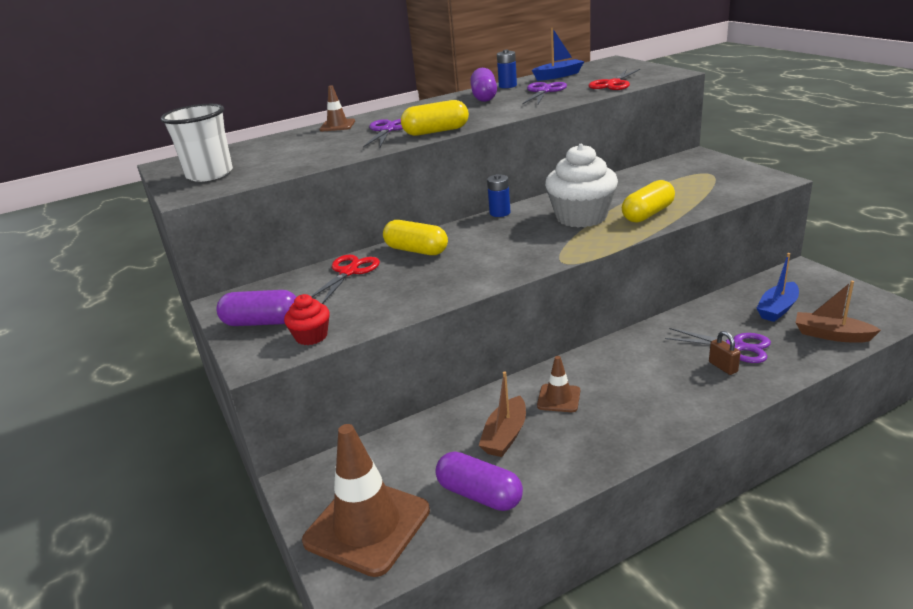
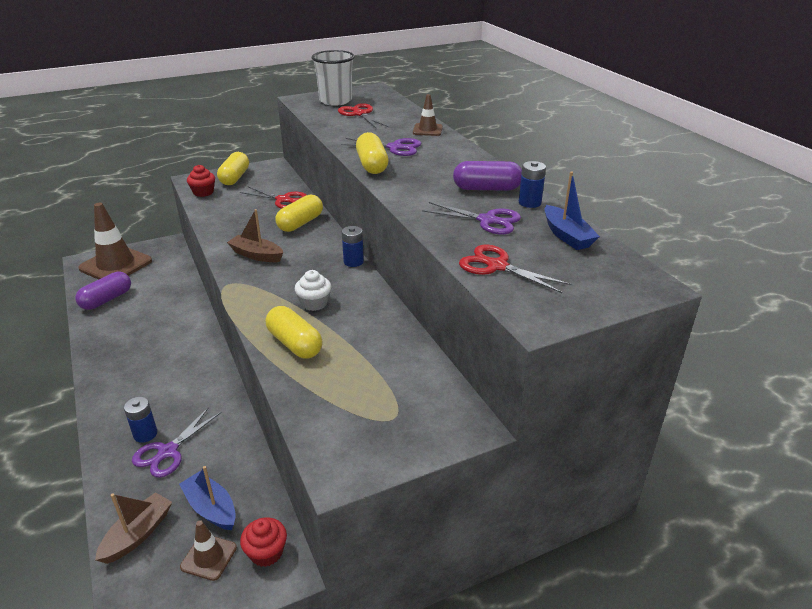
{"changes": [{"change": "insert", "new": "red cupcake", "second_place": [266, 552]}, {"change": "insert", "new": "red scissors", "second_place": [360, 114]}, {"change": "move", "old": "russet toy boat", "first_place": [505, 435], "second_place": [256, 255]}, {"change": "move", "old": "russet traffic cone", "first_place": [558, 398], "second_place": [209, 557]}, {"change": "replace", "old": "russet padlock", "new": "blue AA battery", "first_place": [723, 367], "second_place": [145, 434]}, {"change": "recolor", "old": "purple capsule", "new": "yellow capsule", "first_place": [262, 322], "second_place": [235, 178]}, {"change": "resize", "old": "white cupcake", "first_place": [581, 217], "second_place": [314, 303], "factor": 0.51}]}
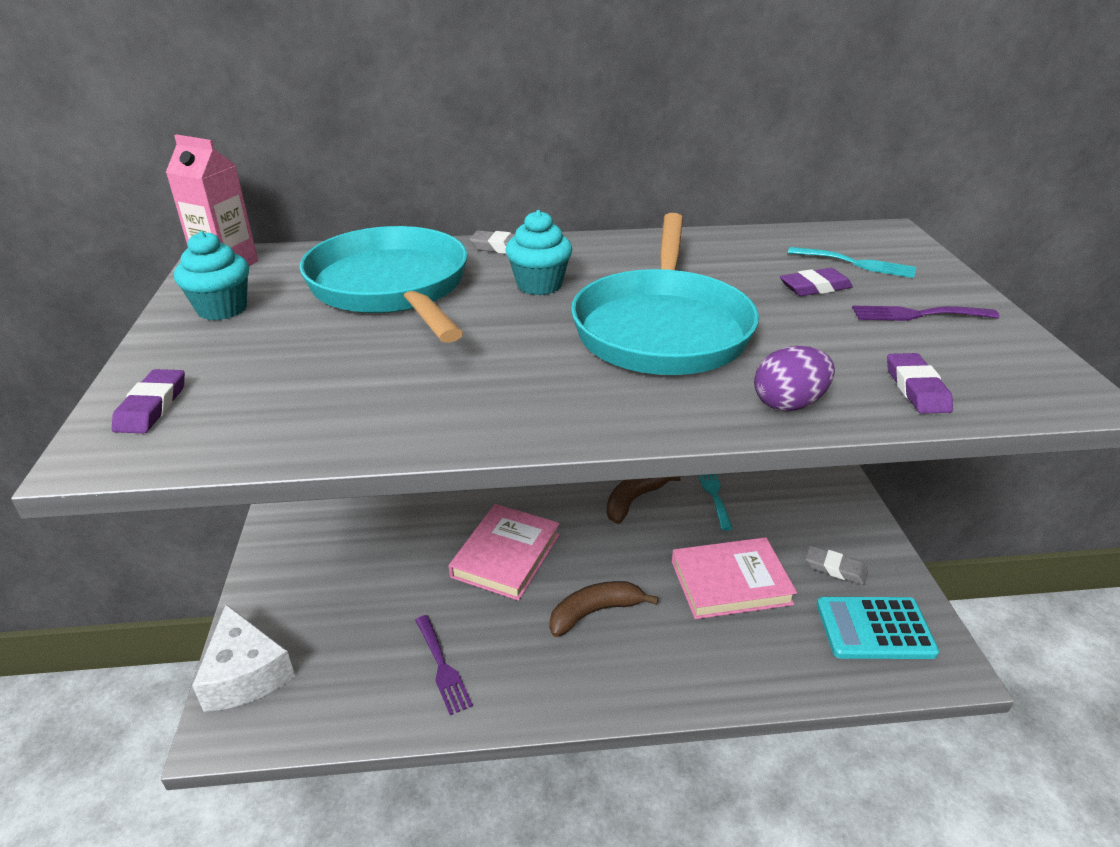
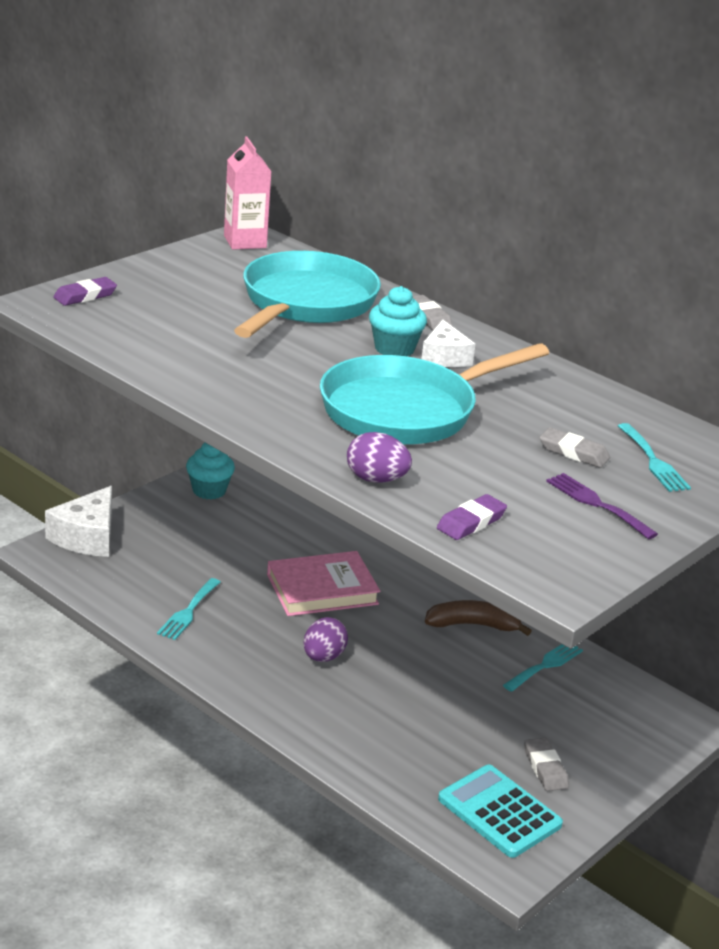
{"changes": [{"change": "delete", "old": "rosy hardcover", "first_place": [730, 582]}, {"change": "insert", "new": "white cheese wedge", "second_place": [444, 357]}, {"change": "move", "old": "teal cupcake", "first_place": [222, 309], "second_place": [209, 491]}, {"change": "replace", "old": "russet banana fruit", "new": "purple egg", "first_place": [595, 612], "second_place": [323, 657]}, {"change": "recolor", "old": "purple table fork", "new": "teal table fork", "first_place": [442, 667], "second_place": [188, 612]}, {"change": "recolor", "old": "purple eraser", "new": "grey eraser", "first_place": [815, 287], "second_place": [573, 452]}]}
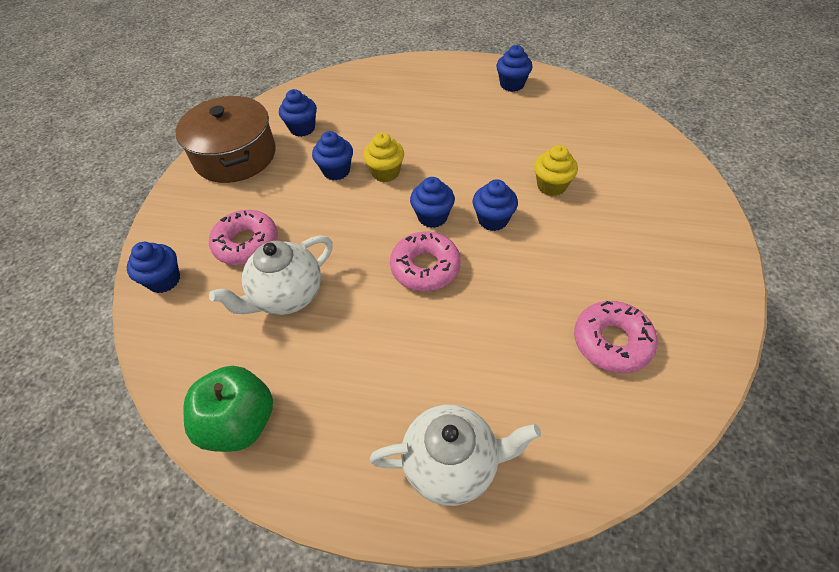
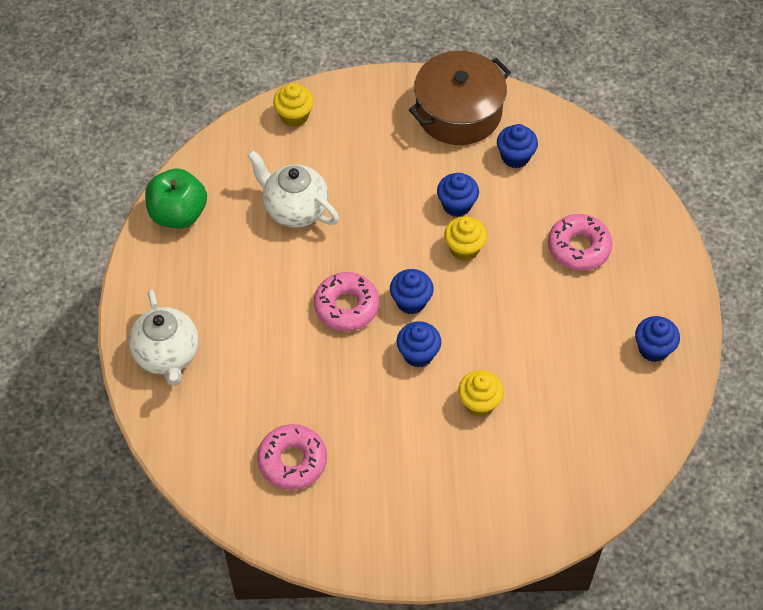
{"changes": [{"change": "move", "old": "rosy donut", "first_place": [246, 244], "second_place": [579, 247]}, {"change": "recolor", "old": "blue cupcake", "new": "yellow cupcake", "first_place": [164, 280], "second_place": [294, 116]}]}
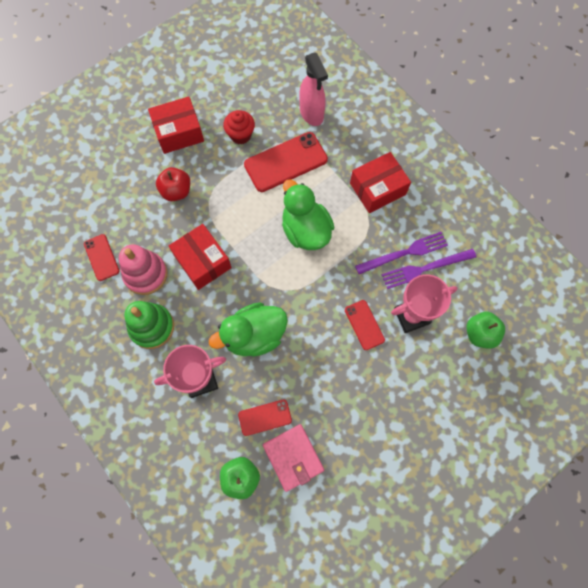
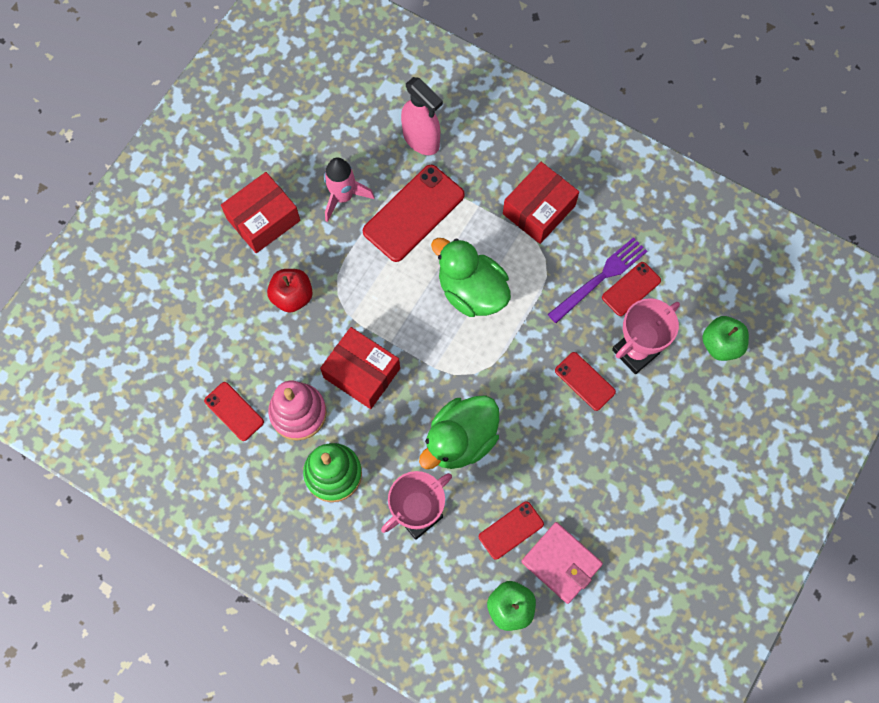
{"changes": [{"change": "replace", "old": "red cupcake", "new": "rosy spaceship", "first_place": [240, 135], "second_place": [343, 197]}, {"change": "replace", "old": "purple table fork", "new": "red mobile phone", "first_place": [425, 268], "second_place": [631, 289]}]}
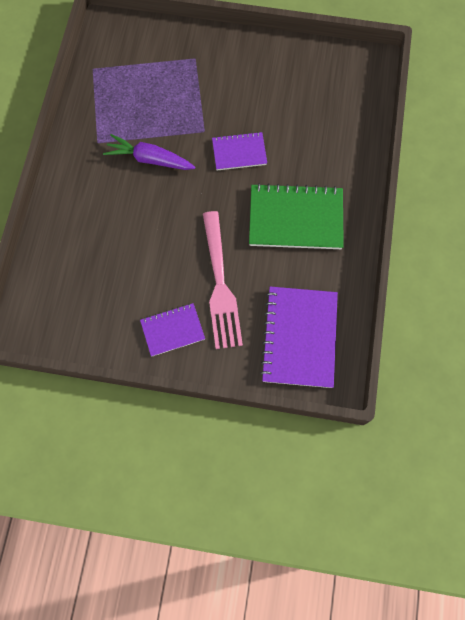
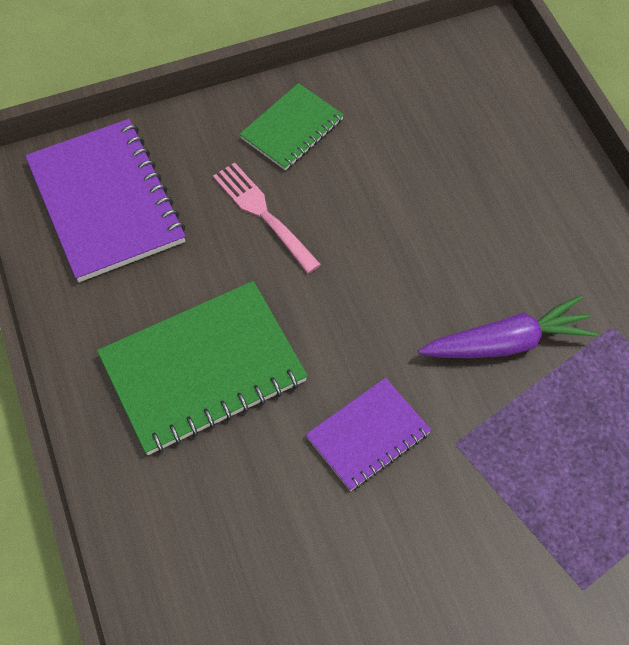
{"changes": [{"change": "recolor", "old": "purple notepad", "new": "emerald notepad", "first_place": [172, 330], "second_place": [292, 129]}, {"change": "resize", "old": "rosy table fork", "first_place": [220, 285], "second_place": [263, 214], "factor": 0.62}]}
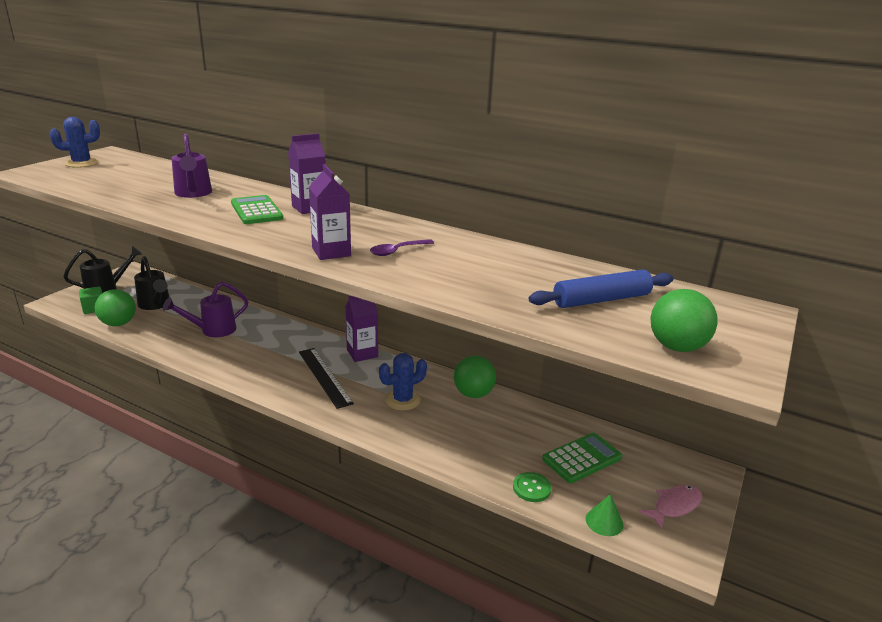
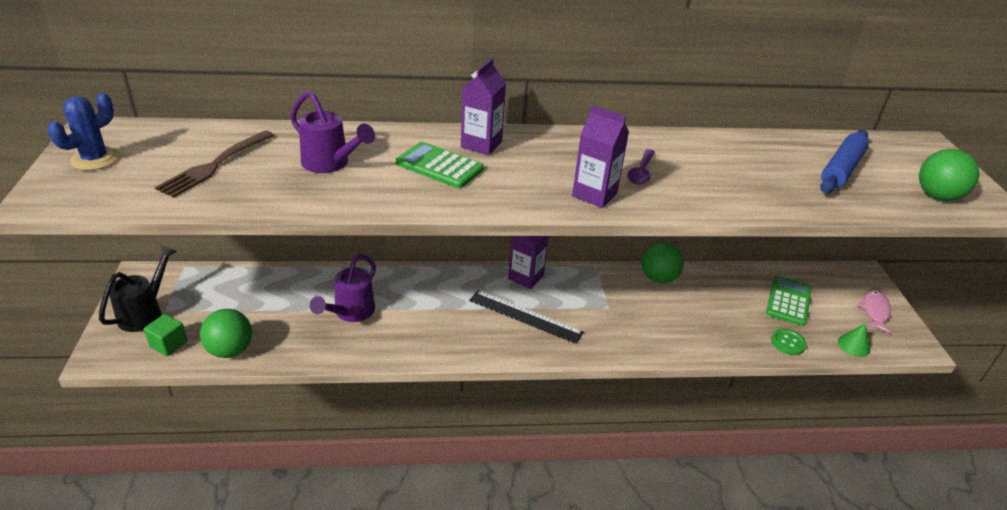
{"changes": [{"change": "delete", "old": "ebony watering pot", "first_place": [155, 305]}, {"change": "delete", "old": "blue prickly plant", "first_place": [402, 400]}, {"change": "insert", "new": "russet table fork", "second_place": [215, 165]}]}
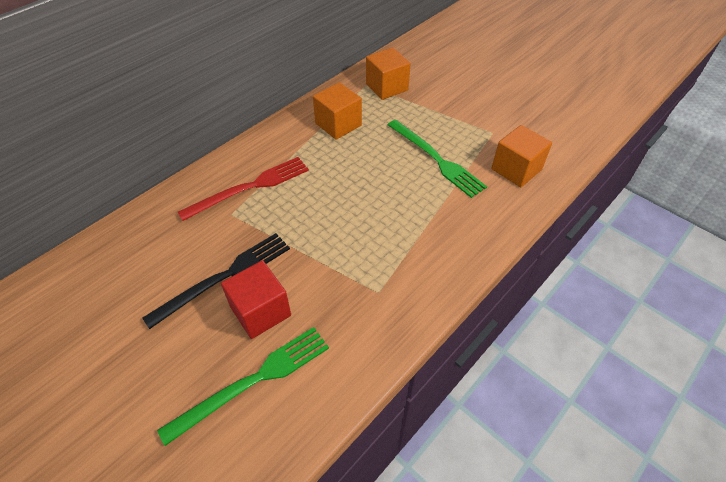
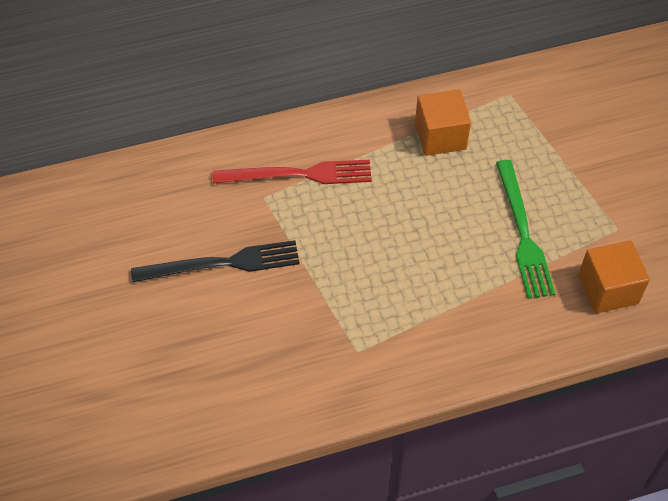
{"changes": [{"change": "delete", "old": "emerald table fork", "first_place": [253, 381]}, {"change": "delete", "old": "red solid cube", "first_place": [260, 311]}, {"change": "delete", "old": "bright orange solid cube", "first_place": [386, 87]}]}
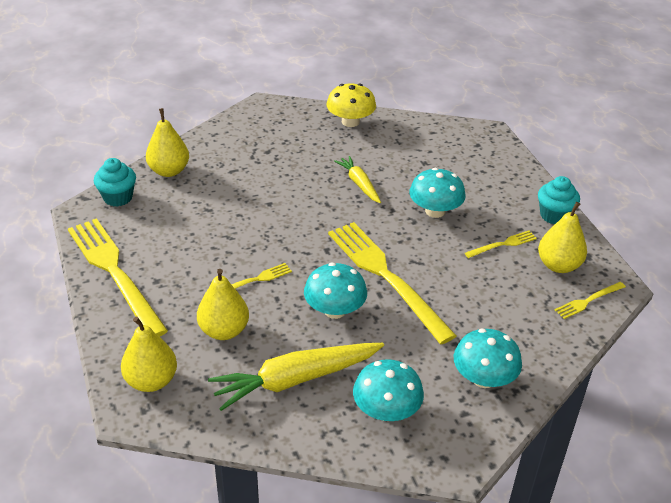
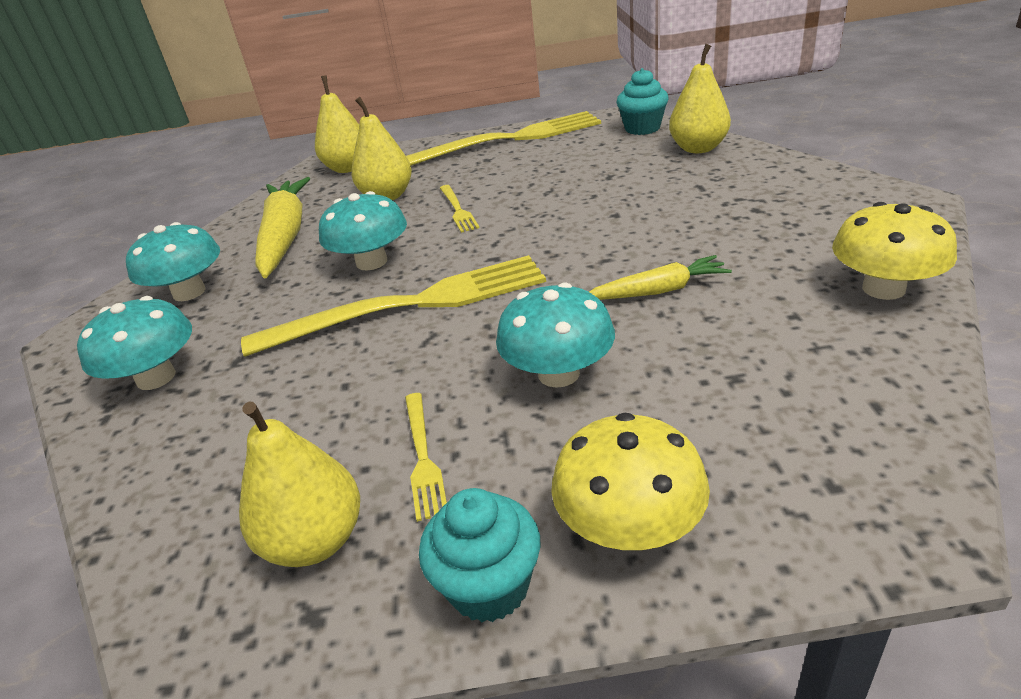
{"changes": [{"change": "delete", "old": "yellow table fork", "first_place": [588, 301]}, {"change": "insert", "new": "yellow mushroom", "second_place": [630, 526]}]}
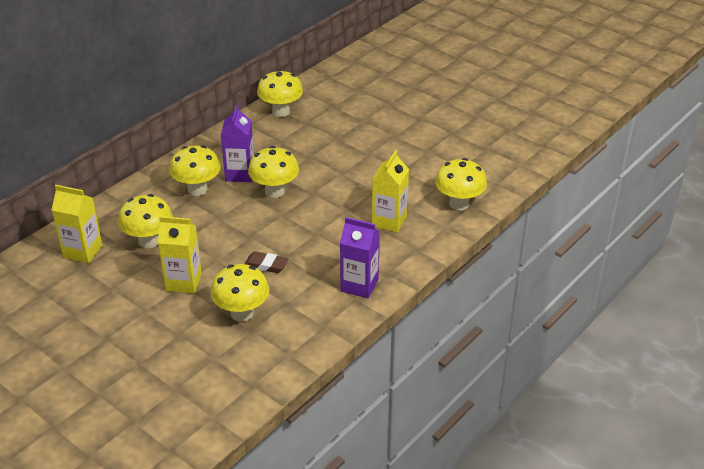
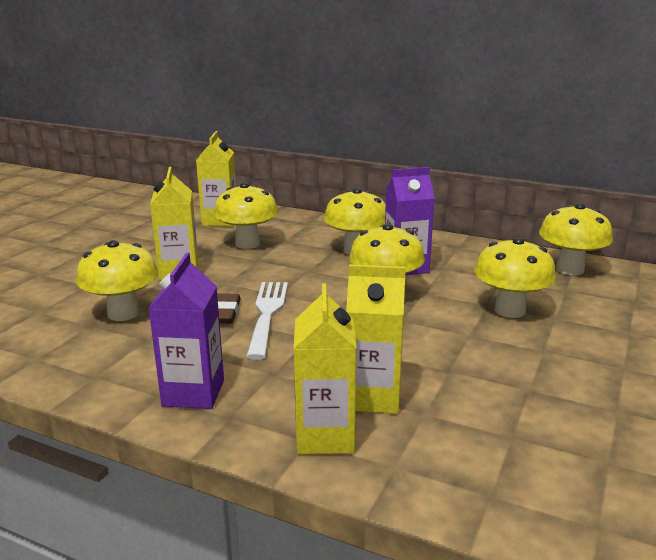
{"changes": [{"change": "insert", "new": "white table fork", "second_place": [267, 314]}, {"change": "insert", "new": "yellow milk carton", "second_place": [325, 436]}, {"change": "move", "old": "yellow mushroom", "first_place": [459, 204], "second_place": [510, 310]}]}
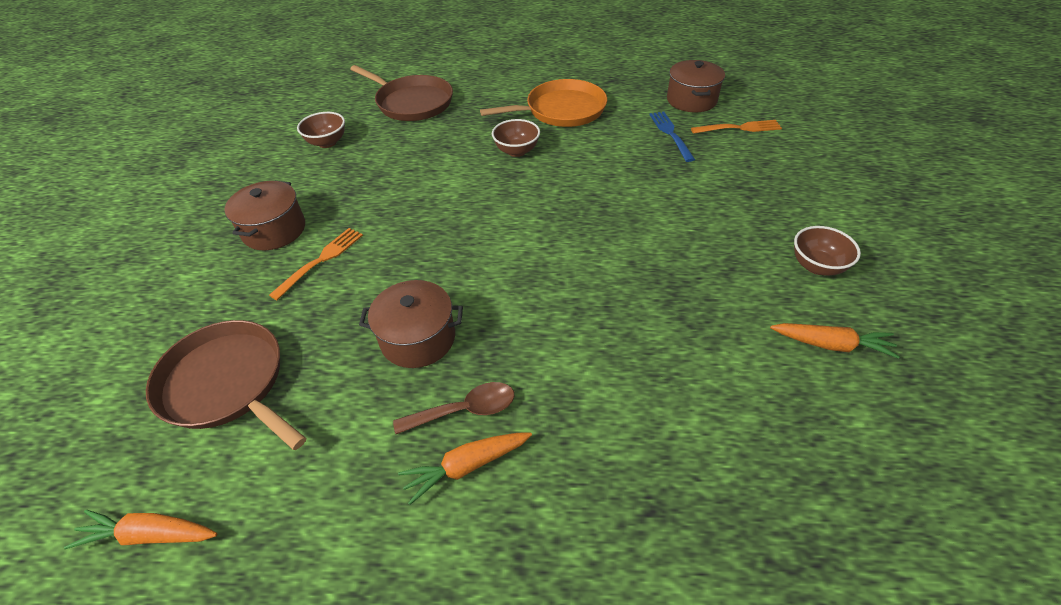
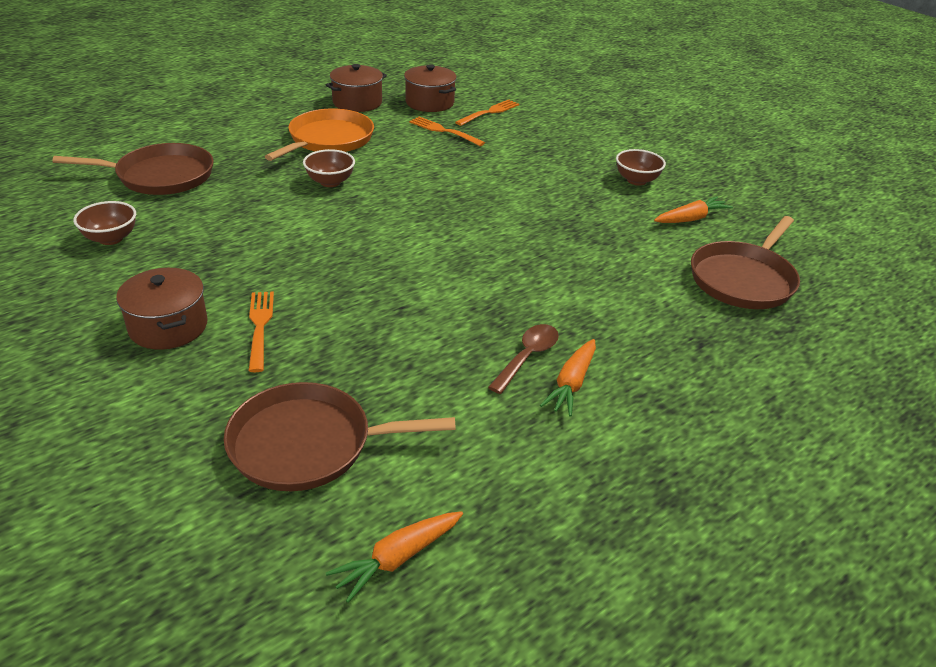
{"changes": [{"change": "insert", "new": "russet pan", "second_place": [743, 279]}, {"change": "move", "old": "russet stockpot", "first_place": [418, 338], "second_place": [357, 102]}, {"change": "recolor", "old": "blue table fork", "new": "bright orange table fork", "first_place": [670, 134], "second_place": [443, 131]}]}
